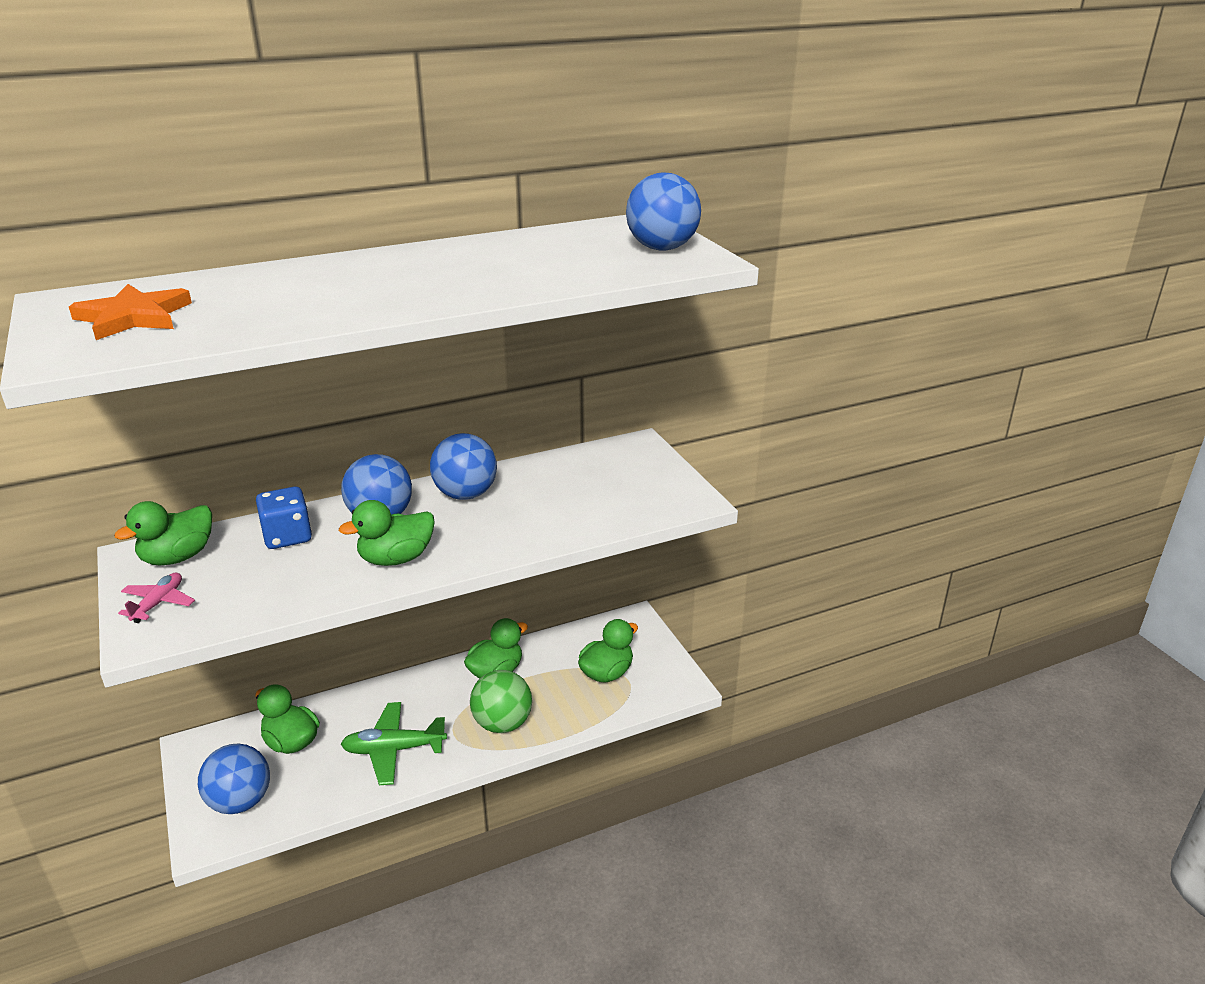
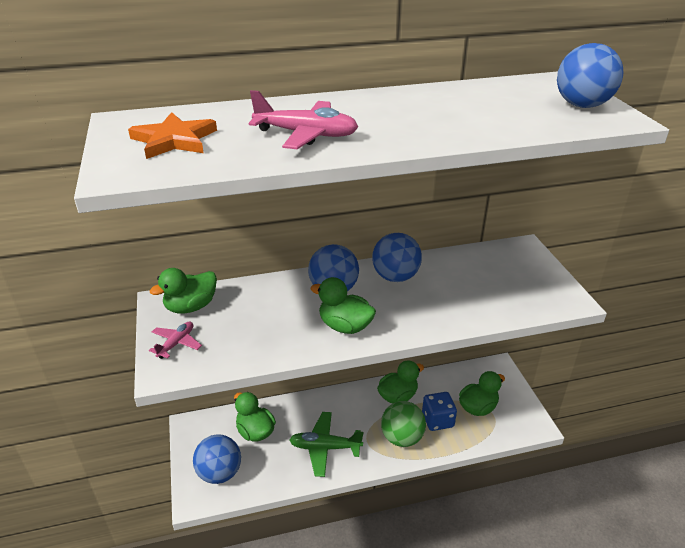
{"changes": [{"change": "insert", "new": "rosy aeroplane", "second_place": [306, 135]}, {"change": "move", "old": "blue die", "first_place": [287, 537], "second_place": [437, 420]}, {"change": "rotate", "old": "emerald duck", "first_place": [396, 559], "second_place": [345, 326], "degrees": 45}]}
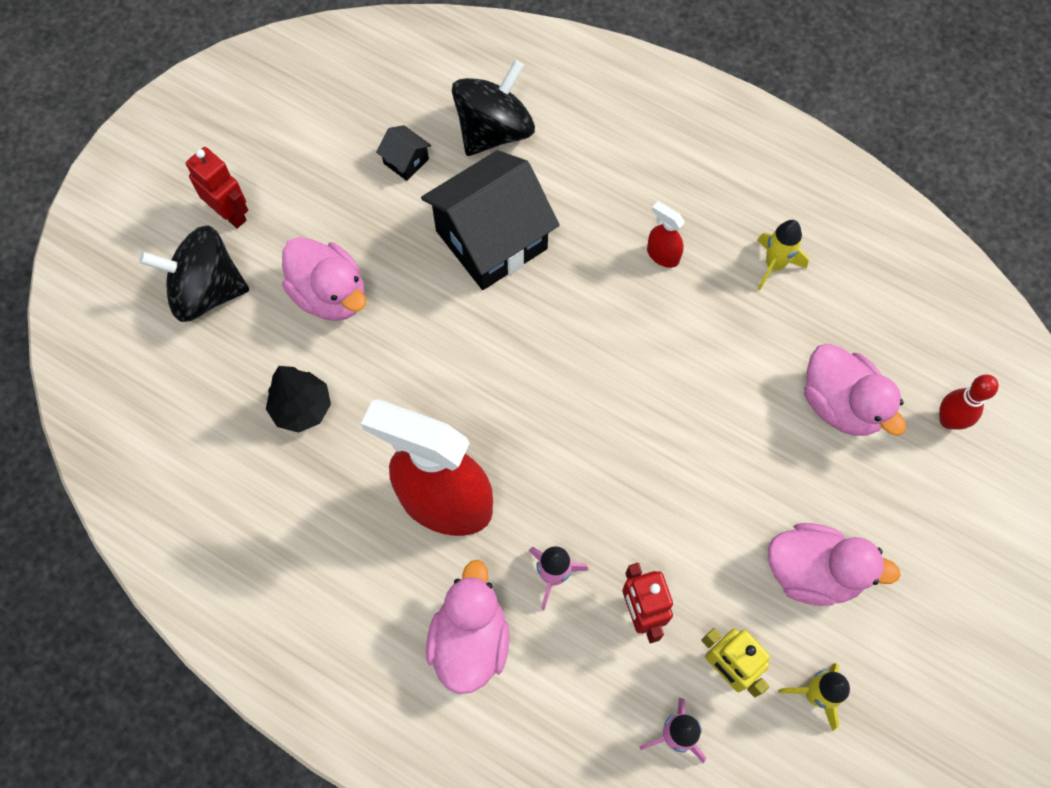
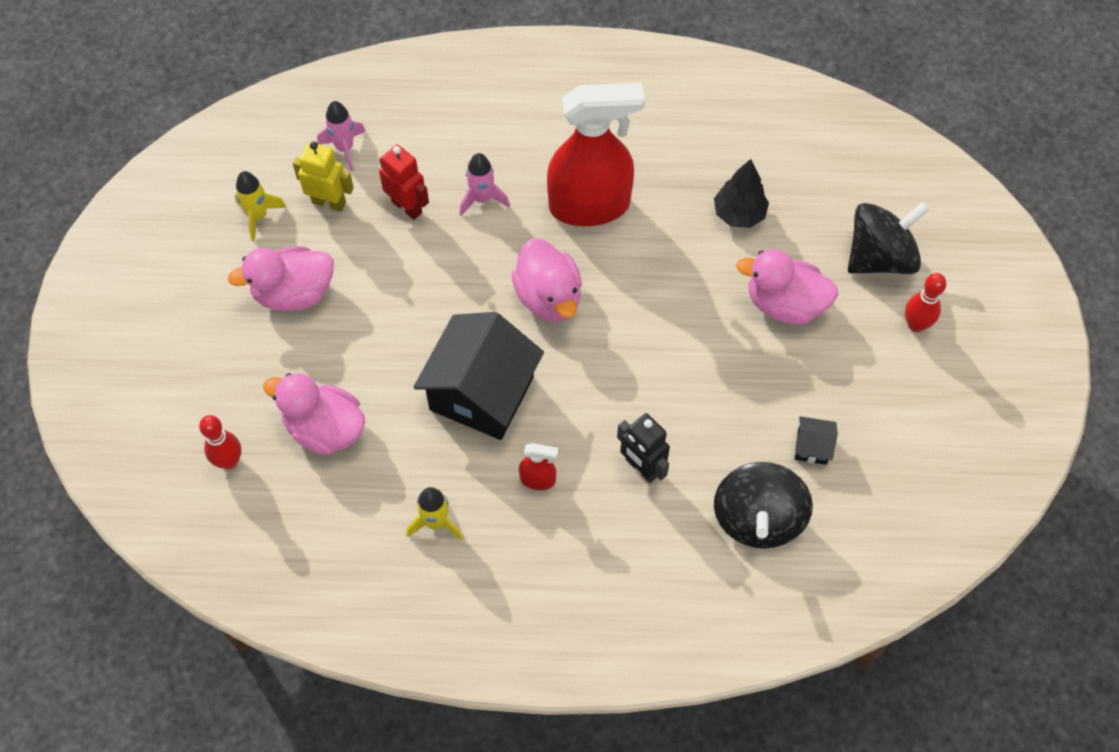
{"changes": [{"change": "insert", "new": "ebony robot figure", "second_place": [641, 468]}, {"change": "move", "old": "ebony toy house", "first_place": [491, 240], "second_place": [481, 393]}, {"change": "move", "old": "rosy duck", "first_place": [470, 640], "second_place": [549, 297]}, {"change": "replace", "old": "red robot figure", "new": "red skittle", "first_place": [230, 213], "second_place": [916, 324]}]}
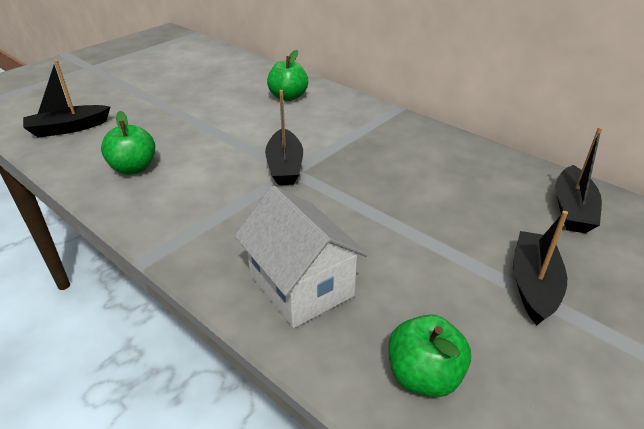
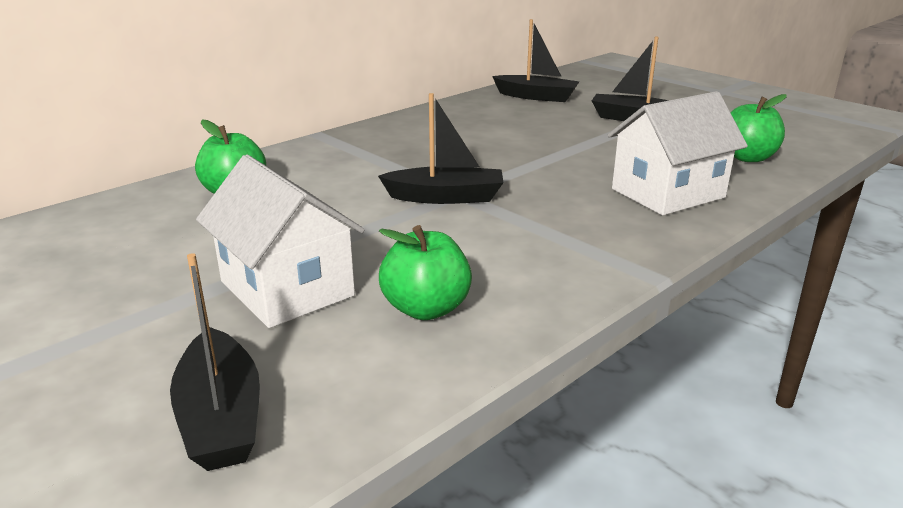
{"changes": [{"change": "insert", "new": "white toy house", "second_place": [287, 288]}]}
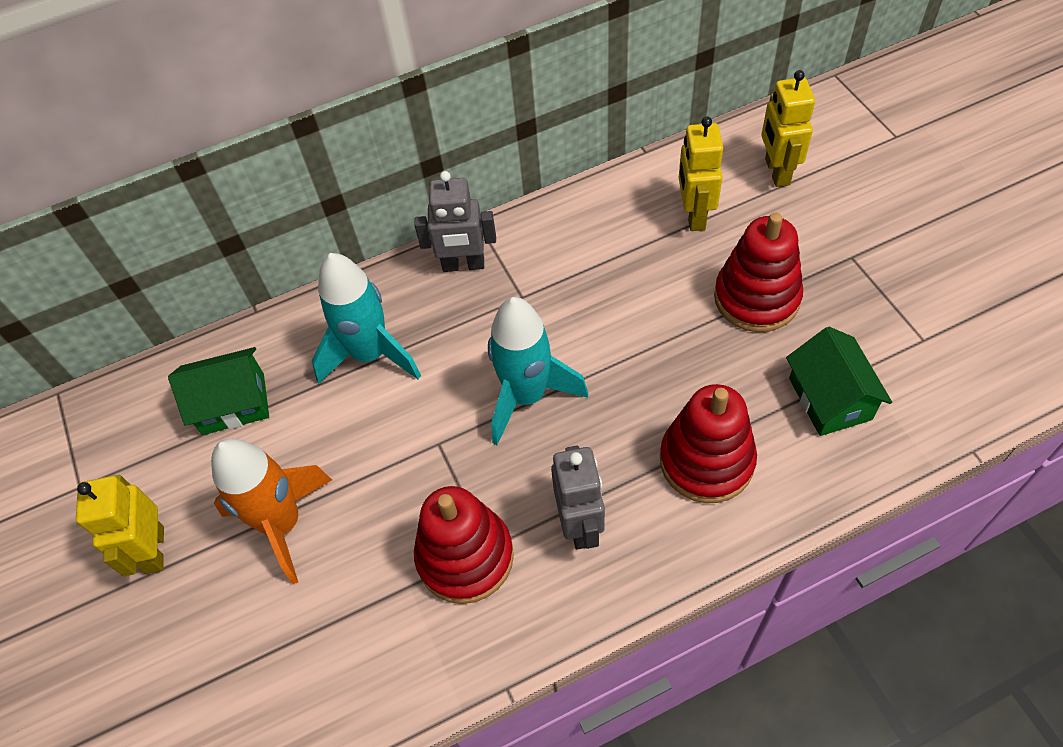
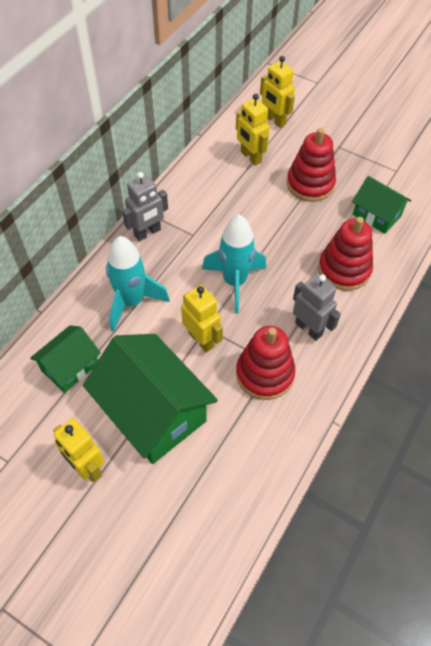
{"changes": [{"change": "insert", "new": "yellow robot figure", "second_place": [201, 340]}, {"change": "replace", "old": "bright orange spaceship", "new": "emerald toy house", "first_place": [283, 524], "second_place": [153, 412]}]}
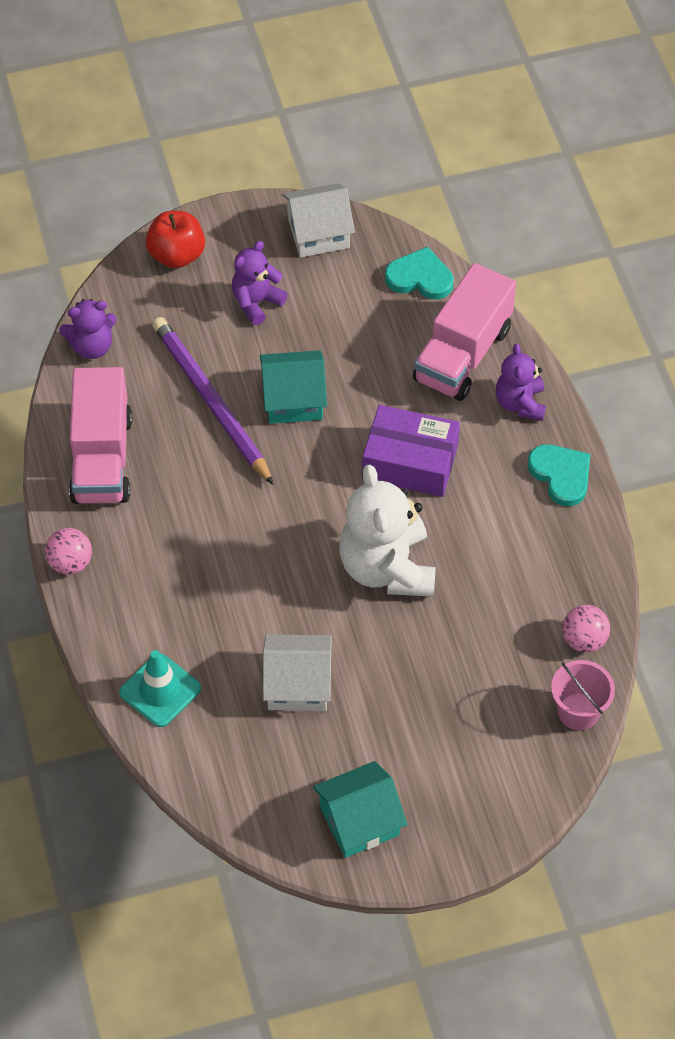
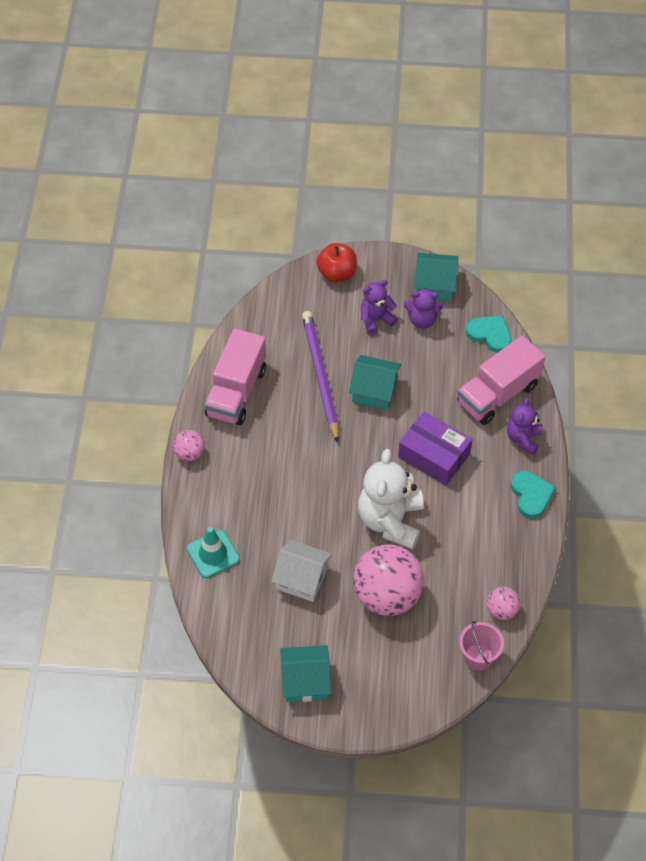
{"changes": [{"change": "insert", "new": "rosy ball", "second_place": [387, 596]}, {"change": "move", "old": "purple teddy bear", "first_place": [92, 346], "second_place": [422, 320]}, {"change": "recolor", "old": "white toy house", "new": "teal toy house", "first_place": [318, 233], "second_place": [435, 285]}]}
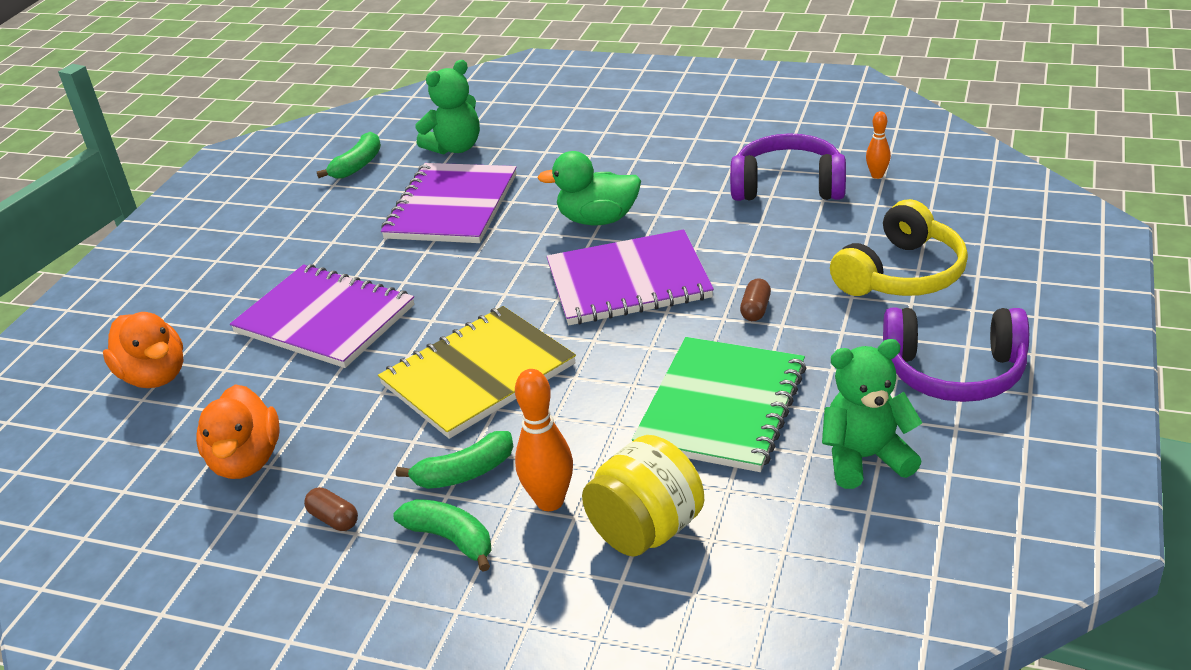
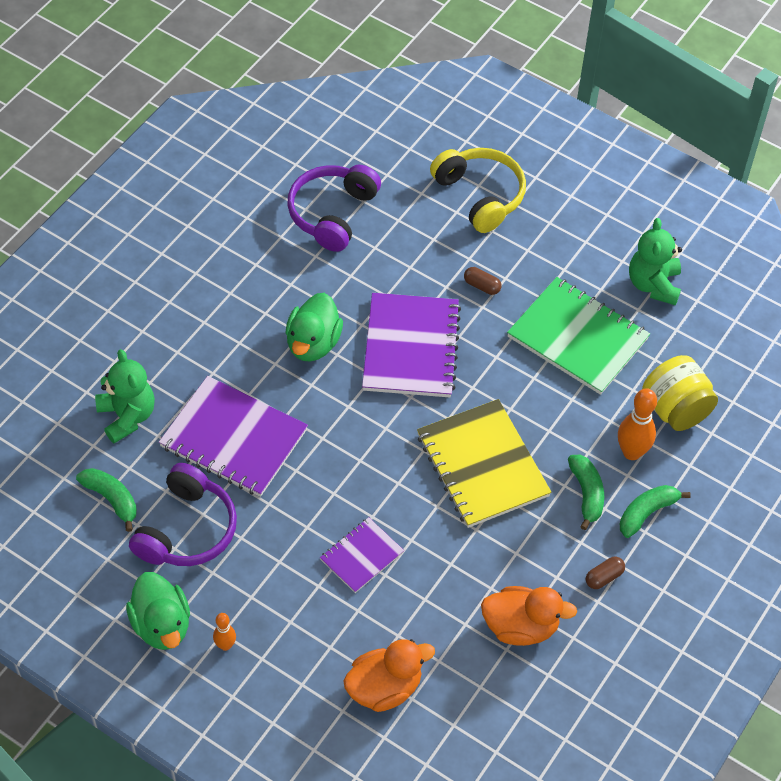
{"changes": [{"change": "insert", "new": "emerald duck", "second_place": [162, 625]}, {"change": "move", "old": "bright orange skittle", "first_place": [877, 175], "second_place": [225, 645]}, {"change": "move", "old": "purple over-ear headphones", "first_place": [954, 372], "second_place": [187, 529]}, {"change": "resize", "old": "purple notepad", "first_place": [325, 319], "second_place": [361, 556], "factor": 0.55}]}
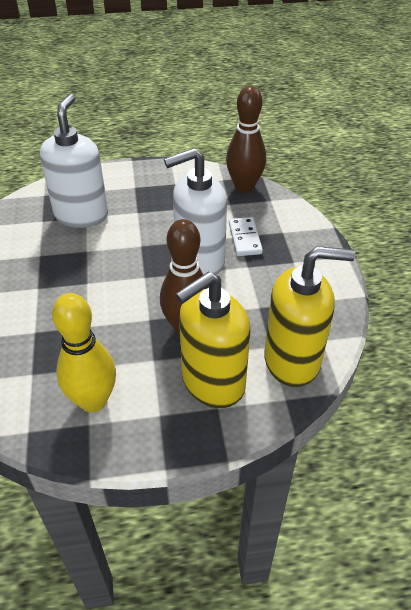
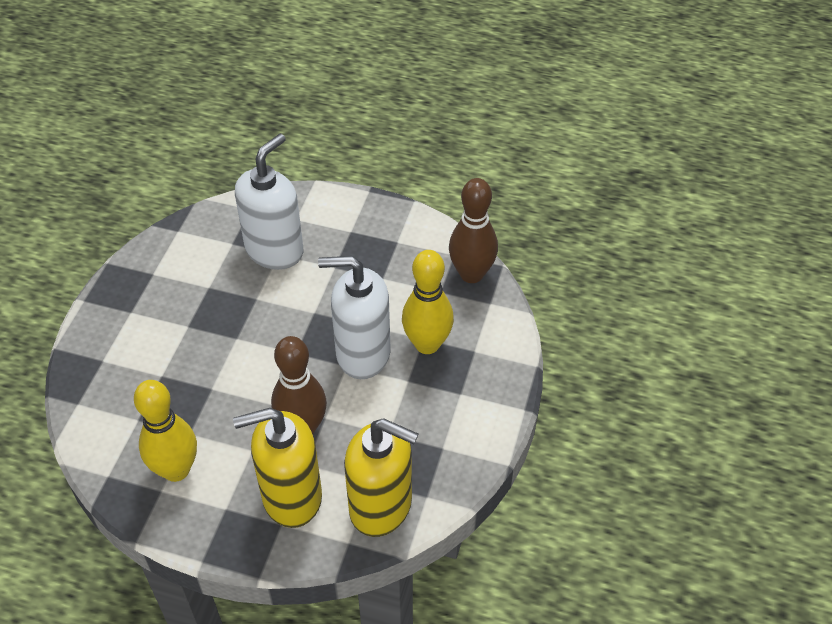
{"changes": [{"change": "replace", "old": "white domino tile", "new": "yellow skittle", "first_place": [244, 238], "second_place": [427, 344]}]}
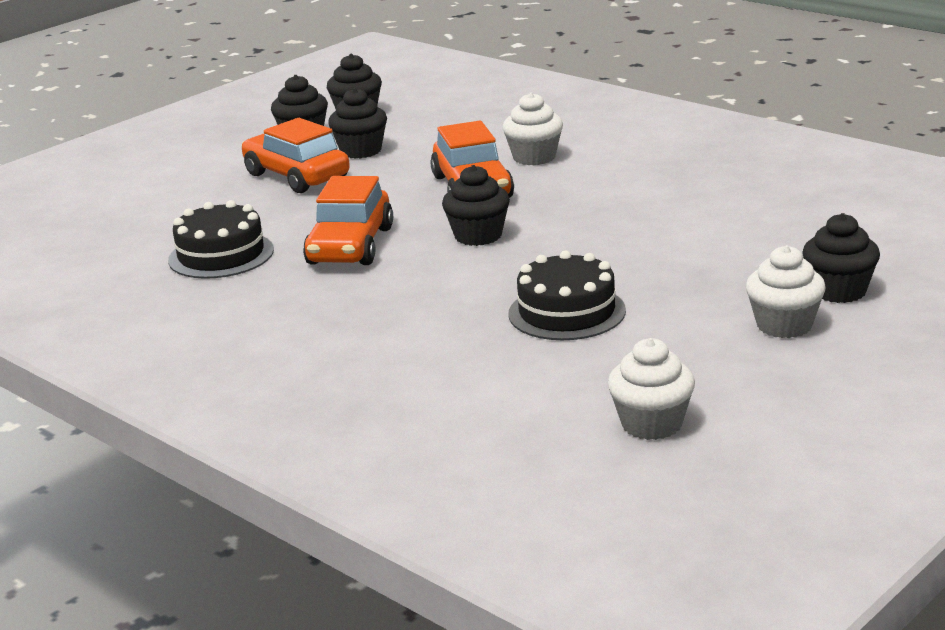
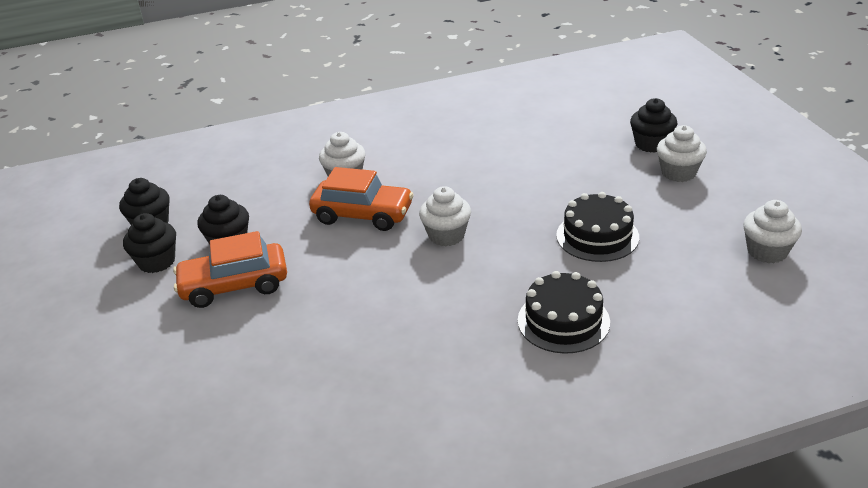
{"changes": [{"change": "delete", "old": "bright orange toy car", "first_place": [350, 246]}, {"change": "move", "old": "ebony gateau", "first_place": [221, 255], "second_place": [563, 321]}, {"change": "recolor", "old": "ebony cupcake", "new": "white cupcake", "first_place": [478, 236], "second_place": [446, 235]}]}
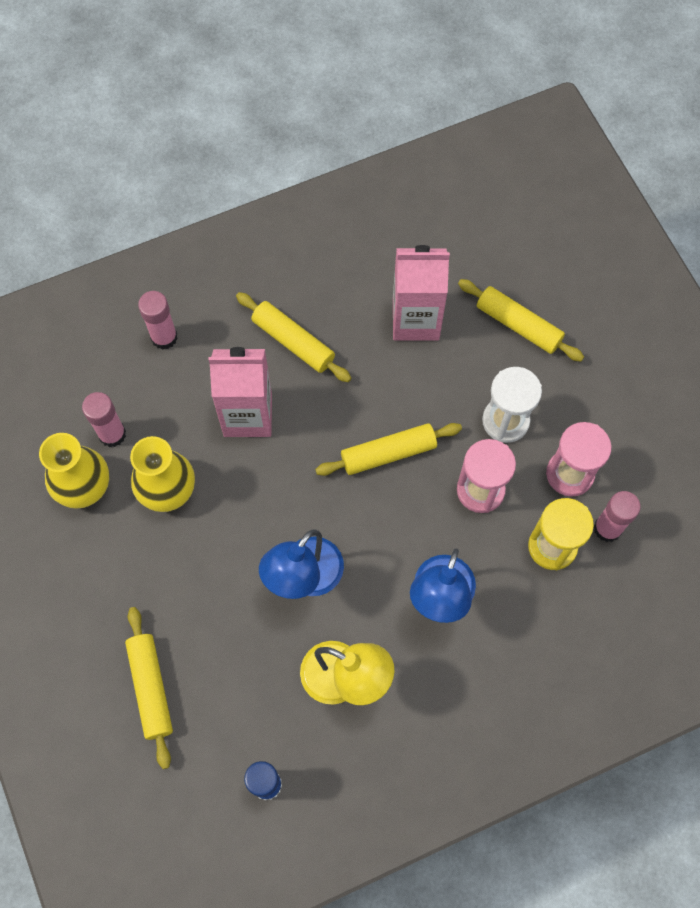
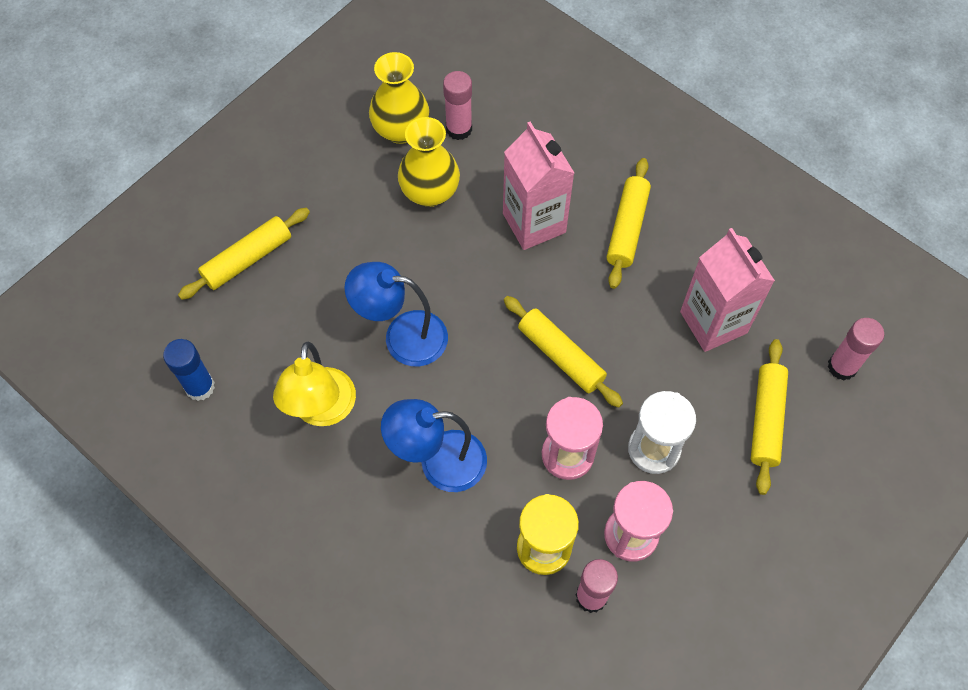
{"changes": [{"change": "move", "old": "rosy glue stick", "first_place": [164, 337], "second_place": [842, 367]}]}
